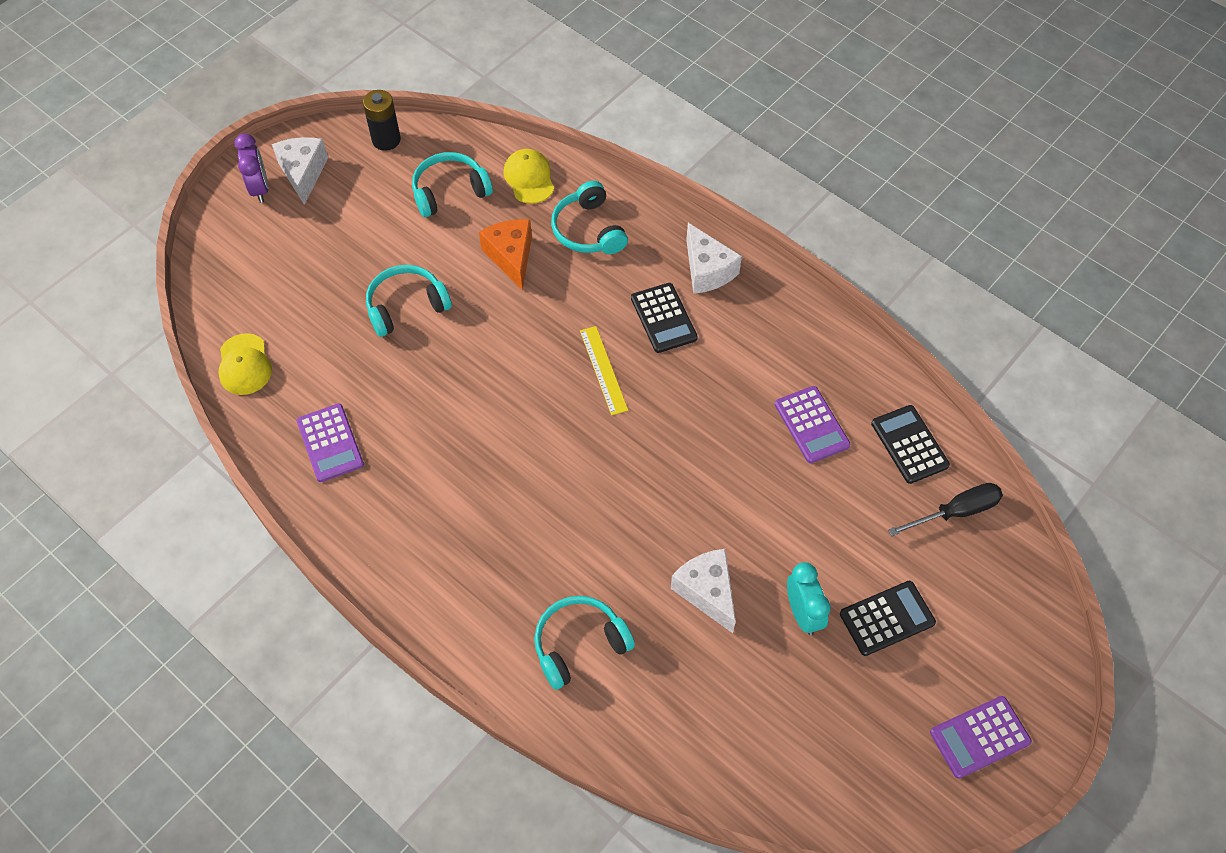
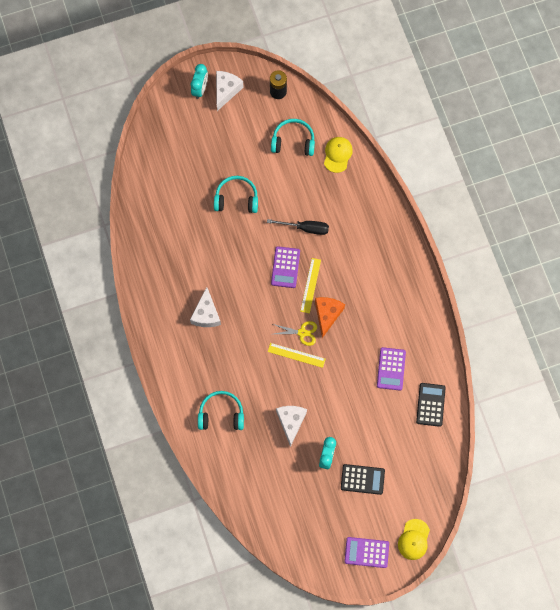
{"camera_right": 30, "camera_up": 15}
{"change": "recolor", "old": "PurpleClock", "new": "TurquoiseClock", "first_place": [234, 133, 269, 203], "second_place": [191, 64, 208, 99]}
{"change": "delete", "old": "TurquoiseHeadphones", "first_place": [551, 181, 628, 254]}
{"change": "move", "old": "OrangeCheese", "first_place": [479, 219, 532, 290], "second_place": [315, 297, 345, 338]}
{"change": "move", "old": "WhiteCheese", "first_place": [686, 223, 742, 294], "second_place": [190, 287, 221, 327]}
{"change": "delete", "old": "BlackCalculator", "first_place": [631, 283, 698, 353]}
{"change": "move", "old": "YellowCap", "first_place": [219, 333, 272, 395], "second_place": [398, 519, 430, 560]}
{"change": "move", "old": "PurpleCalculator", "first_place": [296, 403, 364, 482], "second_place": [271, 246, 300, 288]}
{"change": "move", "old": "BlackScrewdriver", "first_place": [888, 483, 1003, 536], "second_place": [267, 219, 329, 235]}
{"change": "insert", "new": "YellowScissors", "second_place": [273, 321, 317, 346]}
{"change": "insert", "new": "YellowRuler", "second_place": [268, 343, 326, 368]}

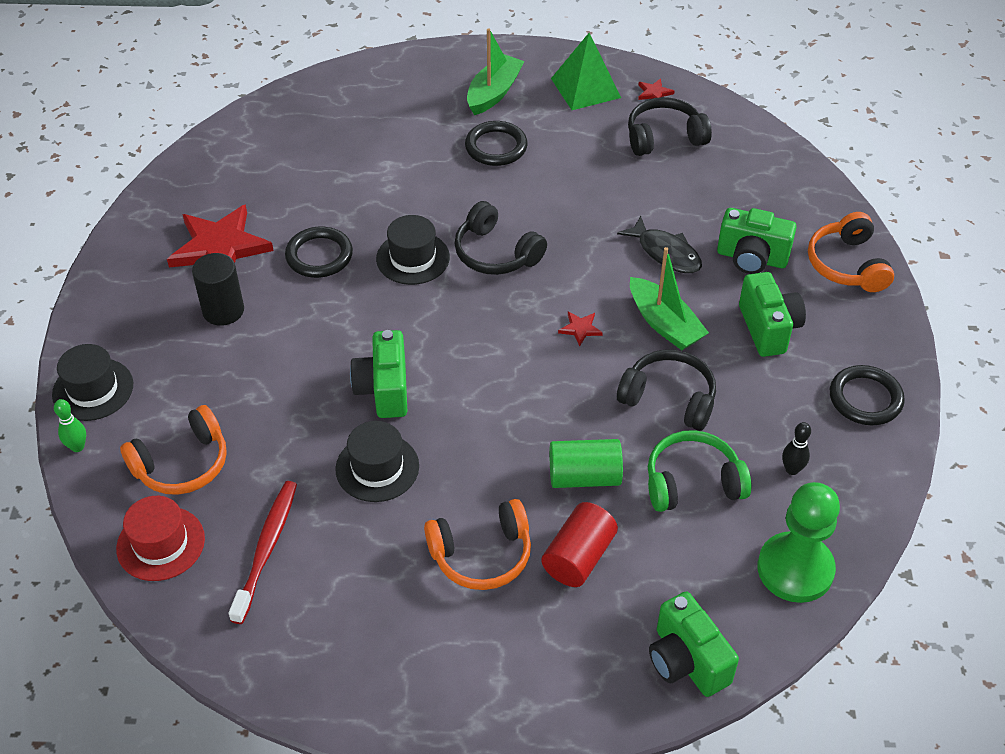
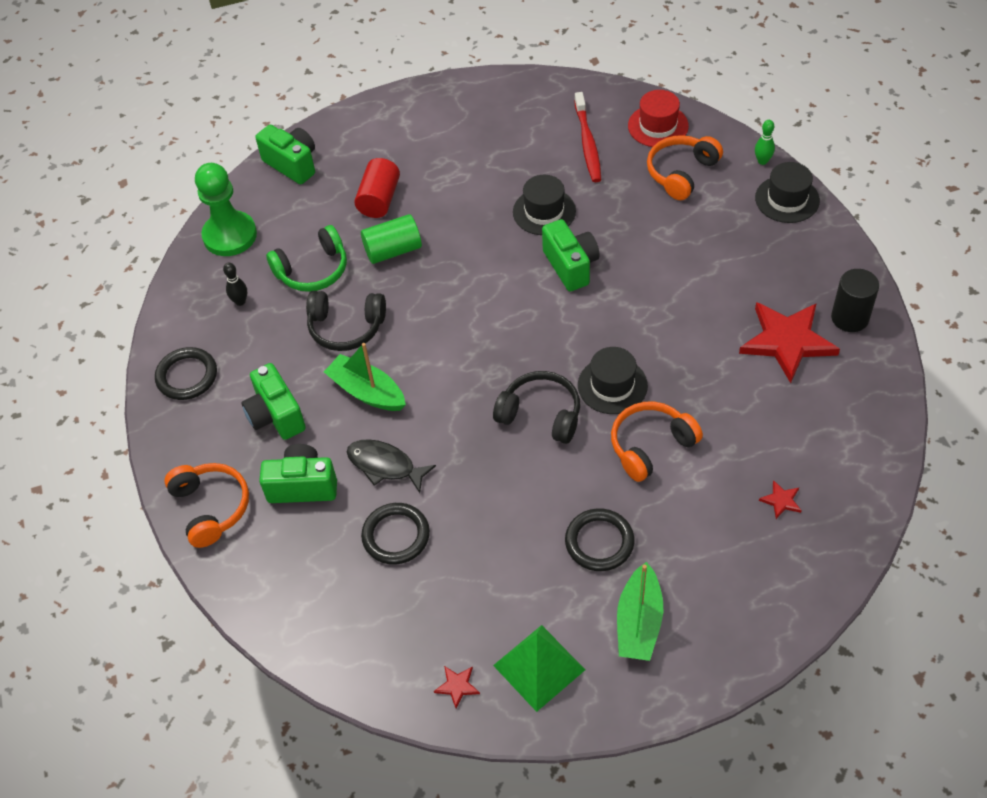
{"camera_right": 165, "camera_up": 5}
{"change": "delete", "old": "BlackHeadphones", "first_place": [628, 97, 712, 156]}
{"change": "move", "old": "BlackRing", "first_place": [285, 227, 353, 278], "second_place": [361, 503, 430, 565]}
{"change": "move", "old": "BlackCylinder", "first_place": [192, 253, 244, 326], "second_place": [831, 269, 879, 332]}
{"change": "move", "old": "RedStar", "first_place": [558, 312, 603, 346], "second_place": [759, 480, 802, 519]}
{"change": "move", "old": "OrangeHeadphones", "first_place": [424, 499, 531, 590], "second_place": [611, 402, 703, 482]}

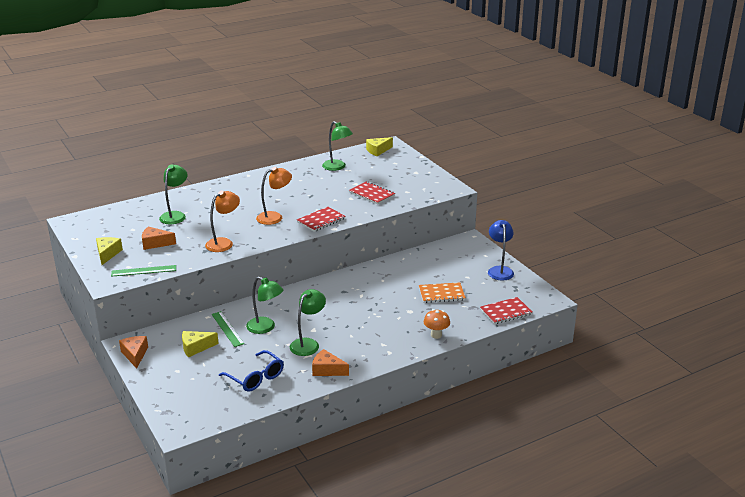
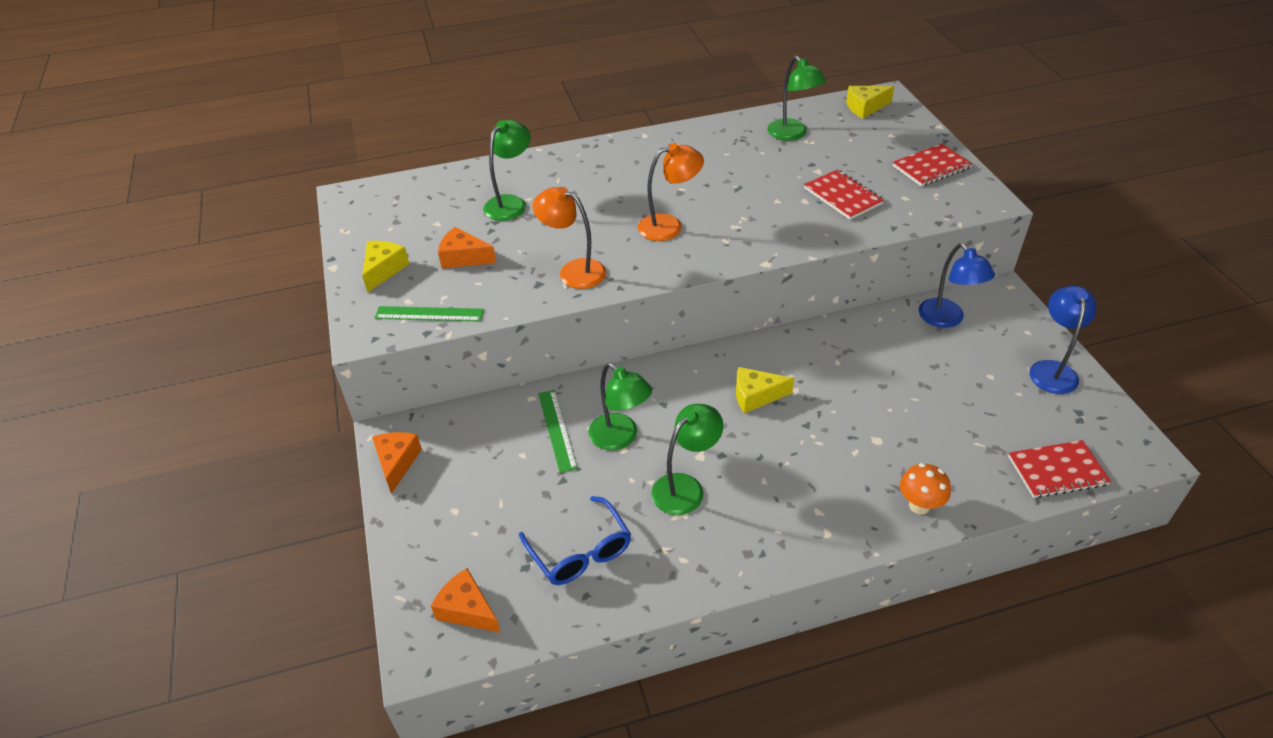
{"camera_right": 15, "camera_up": 15}
{"change": "rotate", "old": "OrangeLamp", "first_place": [205, 190, 240, 252], "second_place": [532, 187, 606, 289], "degrees": -120}
{"change": "move", "old": "RedNotebook", "first_place": [297, 207, 346, 232], "second_place": [893, 144, 972, 187]}
{"change": "delete", "old": "OrangeNotebook", "first_place": [419, 282, 466, 303]}
{"change": "move", "old": "YellowCheese", "first_place": [182, 331, 219, 357], "second_place": [736, 367, 794, 413]}
{"change": "move", "old": "OrangeCheese", "first_place": [312, 349, 349, 376], "second_place": [431, 568, 501, 633]}
{"change": "insert", "new": "BlueLamp", "second_place": [919, 243, 995, 328]}

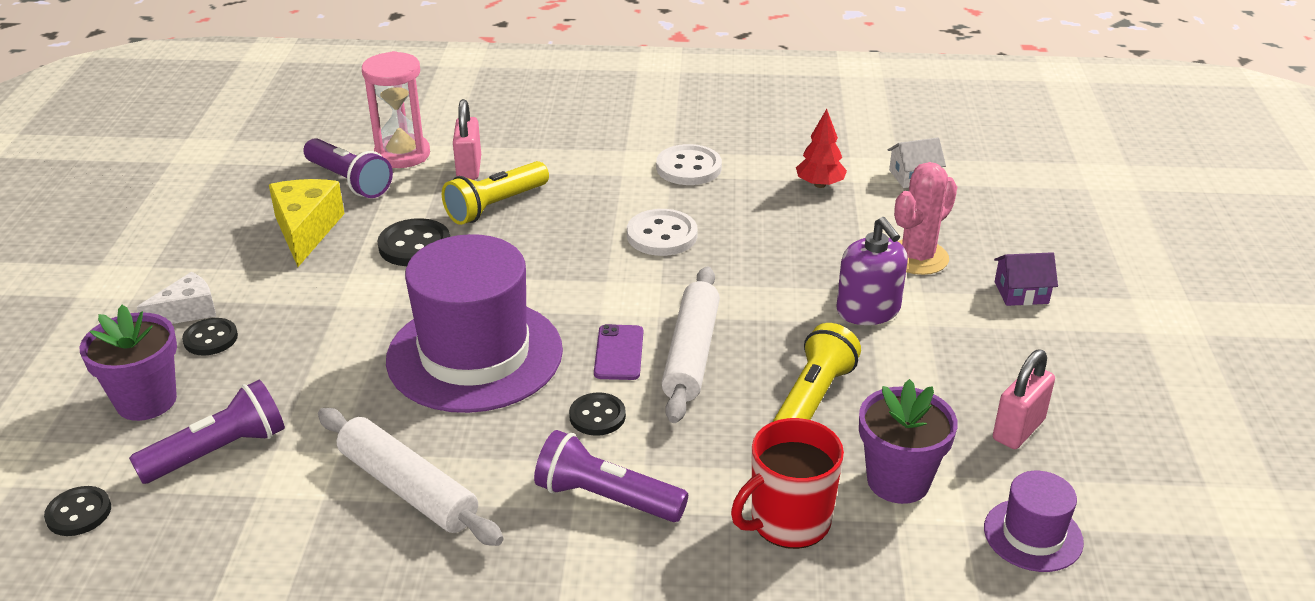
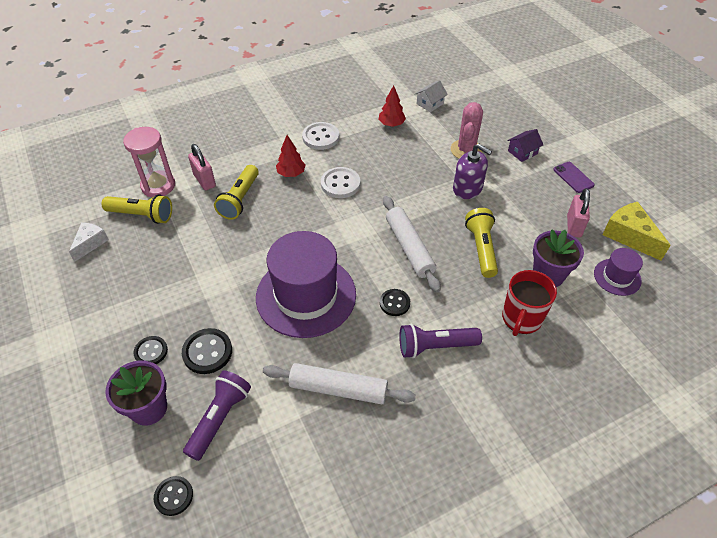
{"camera_right": -30, "camera_up": 15}
{"change": "recolor", "old": "PurpleFlashlight", "new": "YellowFlashlight", "first_place": [303, 138, 393, 198], "second_place": [102, 194, 172, 224]}
{"change": "move", "old": "YellowCheese", "first_place": [269, 179, 345, 267], "second_place": [602, 202, 671, 261]}
{"change": "move", "old": "BlackButton", "first_place": [377, 218, 450, 266], "second_place": [182, 328, 232, 374]}
{"change": "move", "old": "WhiteCheese", "first_place": [137, 272, 216, 324], "second_place": [69, 222, 109, 262]}
{"change": "move", "old": "PurplePhone", "first_place": [594, 324, 643, 380], "second_place": [553, 162, 595, 193]}
{"change": "insert", "new": "RedTree", "second_place": [276, 135, 305, 177]}

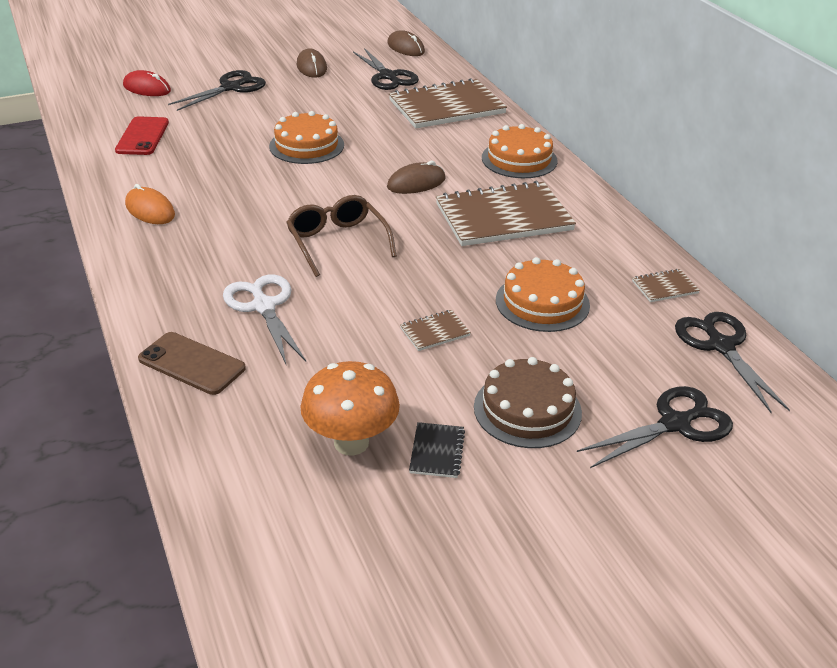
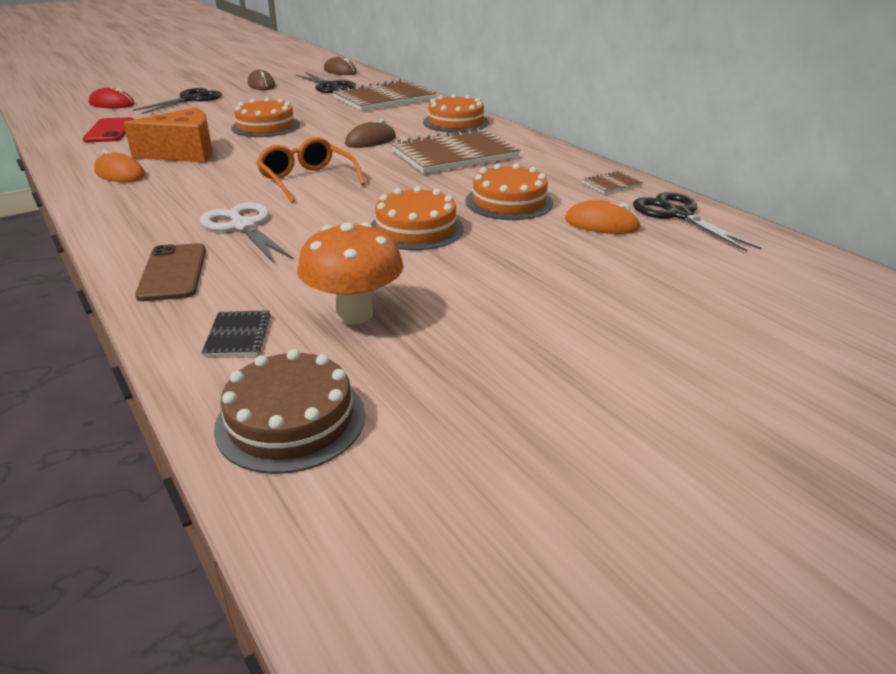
{"camera_right": -10, "camera_up": -5}
{"change": "recolor", "old": "BrownGlasses", "new": "OrangeGlasses", "first_place": [286, 195, 397, 277], "second_place": [256, 137, 365, 203]}
{"change": "replace", "old": "BrownNotebook", "new": "OrangeCake", "first_place": [400, 310, 471, 351], "second_place": [371, 186, 464, 250]}
{"change": "rotate", "old": "BrownPhone", "first_place": [138, 332, 246, 395], "second_place": [135, 243, 206, 301], "degrees": 60}
{"change": "move", "old": "BrownCake", "first_place": [474, 357, 582, 448], "second_place": [214, 349, 365, 474]}
{"change": "delete", "old": "BlackScissors", "first_place": [577, 386, 733, 468]}
{"change": "move", "old": "BlackNotebook", "first_place": [409, 422, 465, 478], "second_place": [202, 310, 271, 357]}
{"change": "insert", "new": "OrangeCheese", "second_place": [123, 107, 213, 163]}
{"change": "insert", "new": "OrangeMouse", "second_place": [565, 200, 641, 234]}

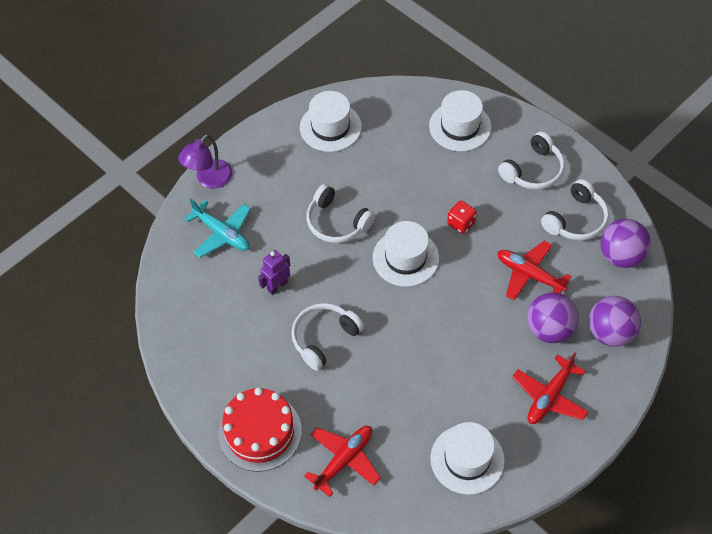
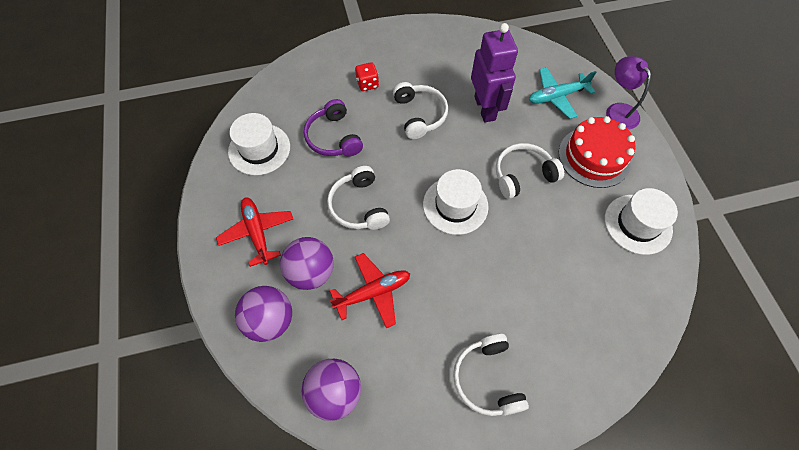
{"camera_right": 120, "camera_up": 5}
{"change": "delete", "old": "WhiteHat", "first_place": [429, 90, 492, 152]}
{"change": "move", "old": "WhiteHeadphones", "first_place": [541, 179, 609, 240], "second_place": [327, 166, 390, 230]}
{"change": "move", "old": "RedDice", "first_place": [447, 200, 477, 234], "second_place": [355, 62, 379, 91]}
{"change": "resize", "old": "PurpleRobot", "first_place": [258, 250, 290, 295], "second_place": [471, 23, 518, 122], "factor": 1.86}
{"change": "move", "old": "RedCake", "first_place": [218, 387, 302, 472], "second_place": [559, 116, 636, 188]}
{"change": "delete", "old": "RedPlane", "first_place": [304, 426, 381, 497]}
{"change": "insert", "new": "PurpleHeadphones", "second_place": [304, 99, 363, 157]}

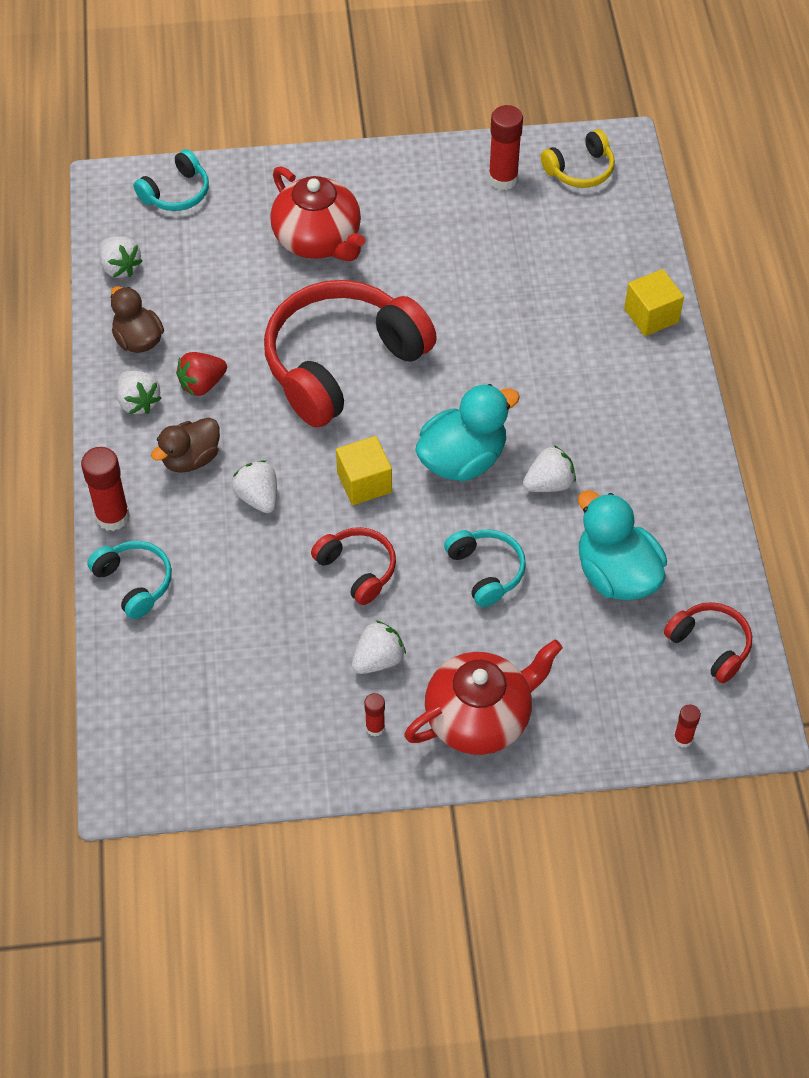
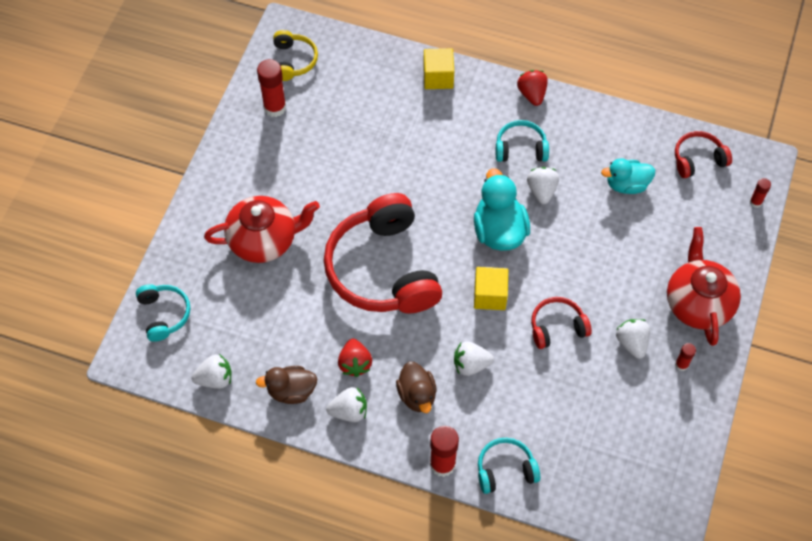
{"camera_right": -65, "camera_up": 5}
{"change": "resize", "old": "TurquoiseDuck", "first_place": [578, 490, 667, 600], "second_place": [601, 158, 655, 194], "factor": 0.66}
{"change": "move", "old": "TurquoiseHeadphones", "first_place": [444, 529, 526, 607], "second_place": [496, 120, 549, 162]}
{"change": "insert", "new": "RedStrawberry", "second_place": [517, 70, 548, 106]}

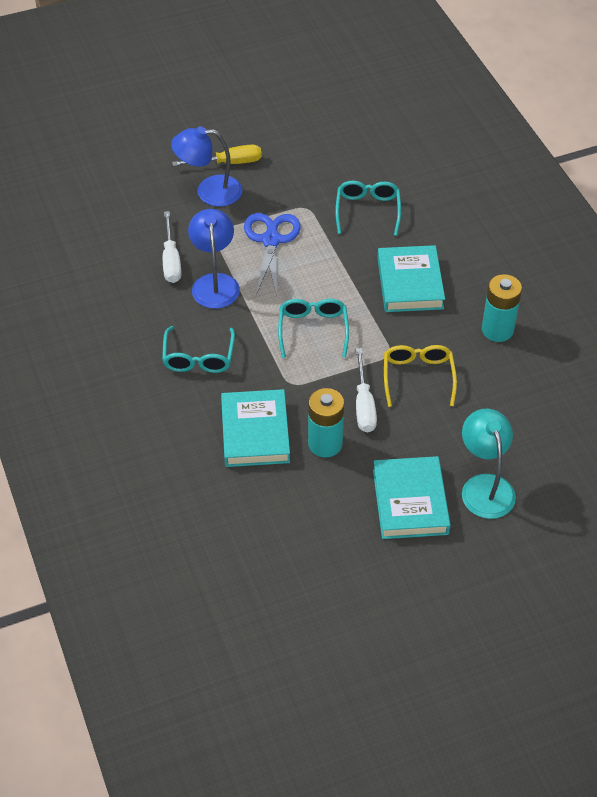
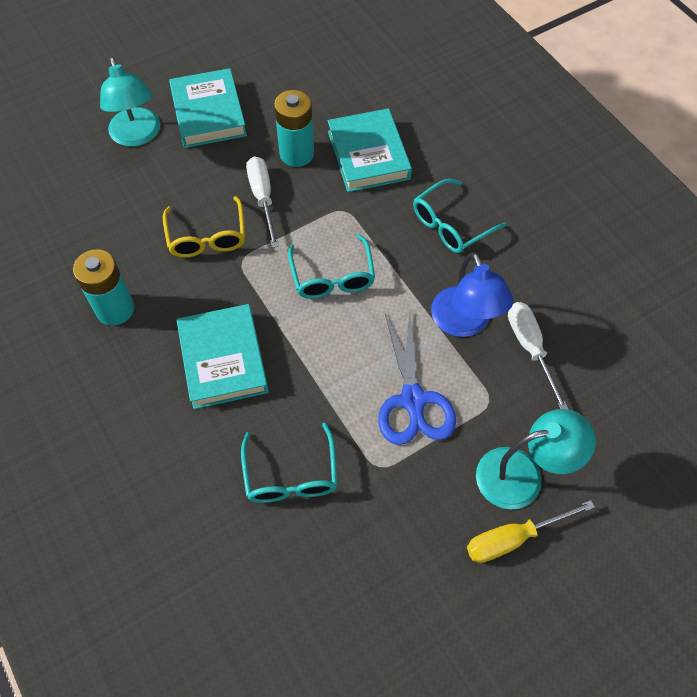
{"camera_right": 170, "camera_up": 10}
{"change": "recolor", "old": "BlueLamp", "new": "TurquoiseLamp", "first_place": [171, 126, 243, 207], "second_place": [476, 409, 596, 510]}
{"change": "rotate", "old": "TurquoiseGlasses", "first_place": [162, 326, 235, 373], "second_place": [413, 179, 507, 253], "degrees": -120}

